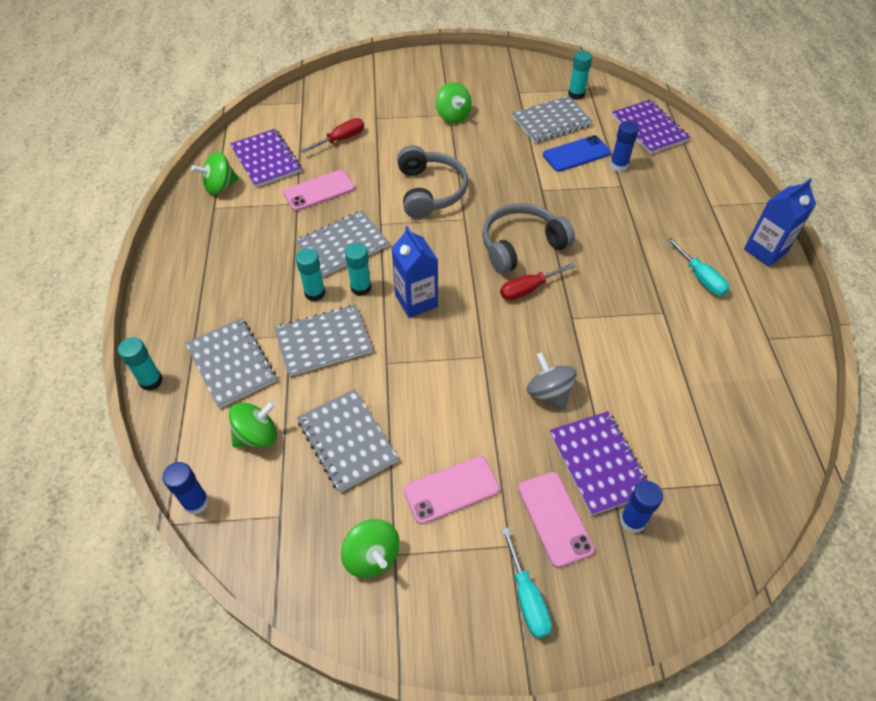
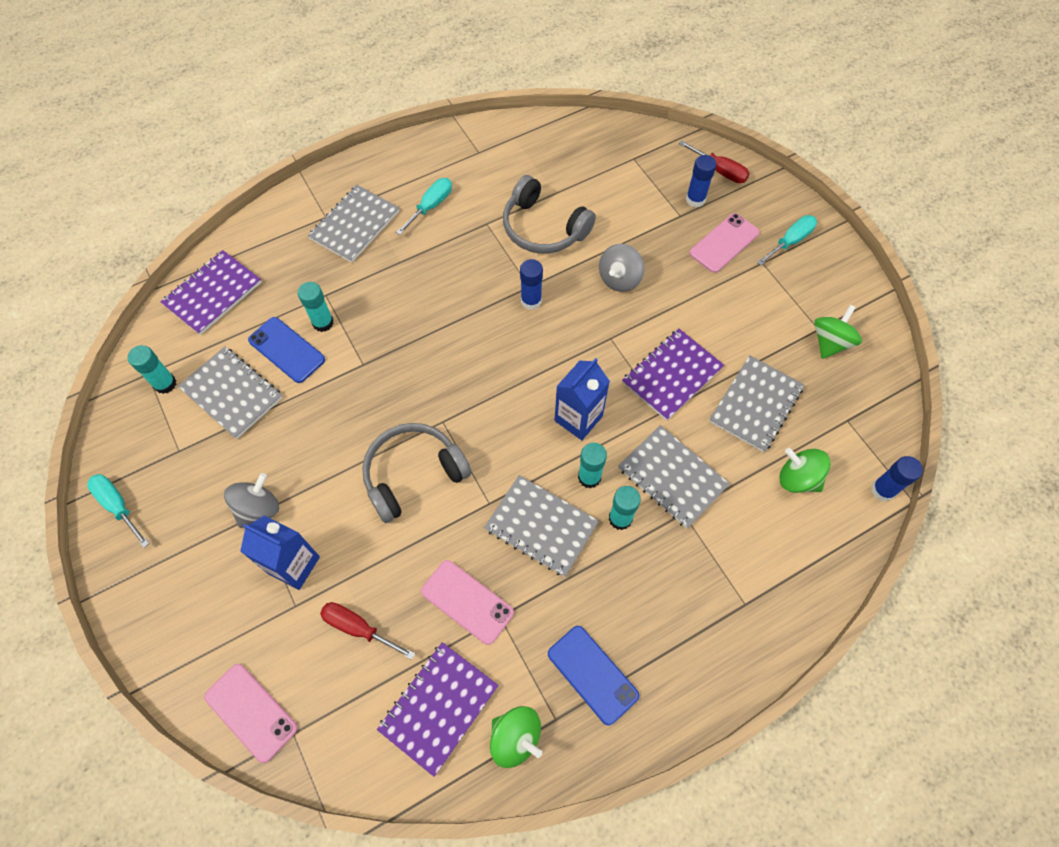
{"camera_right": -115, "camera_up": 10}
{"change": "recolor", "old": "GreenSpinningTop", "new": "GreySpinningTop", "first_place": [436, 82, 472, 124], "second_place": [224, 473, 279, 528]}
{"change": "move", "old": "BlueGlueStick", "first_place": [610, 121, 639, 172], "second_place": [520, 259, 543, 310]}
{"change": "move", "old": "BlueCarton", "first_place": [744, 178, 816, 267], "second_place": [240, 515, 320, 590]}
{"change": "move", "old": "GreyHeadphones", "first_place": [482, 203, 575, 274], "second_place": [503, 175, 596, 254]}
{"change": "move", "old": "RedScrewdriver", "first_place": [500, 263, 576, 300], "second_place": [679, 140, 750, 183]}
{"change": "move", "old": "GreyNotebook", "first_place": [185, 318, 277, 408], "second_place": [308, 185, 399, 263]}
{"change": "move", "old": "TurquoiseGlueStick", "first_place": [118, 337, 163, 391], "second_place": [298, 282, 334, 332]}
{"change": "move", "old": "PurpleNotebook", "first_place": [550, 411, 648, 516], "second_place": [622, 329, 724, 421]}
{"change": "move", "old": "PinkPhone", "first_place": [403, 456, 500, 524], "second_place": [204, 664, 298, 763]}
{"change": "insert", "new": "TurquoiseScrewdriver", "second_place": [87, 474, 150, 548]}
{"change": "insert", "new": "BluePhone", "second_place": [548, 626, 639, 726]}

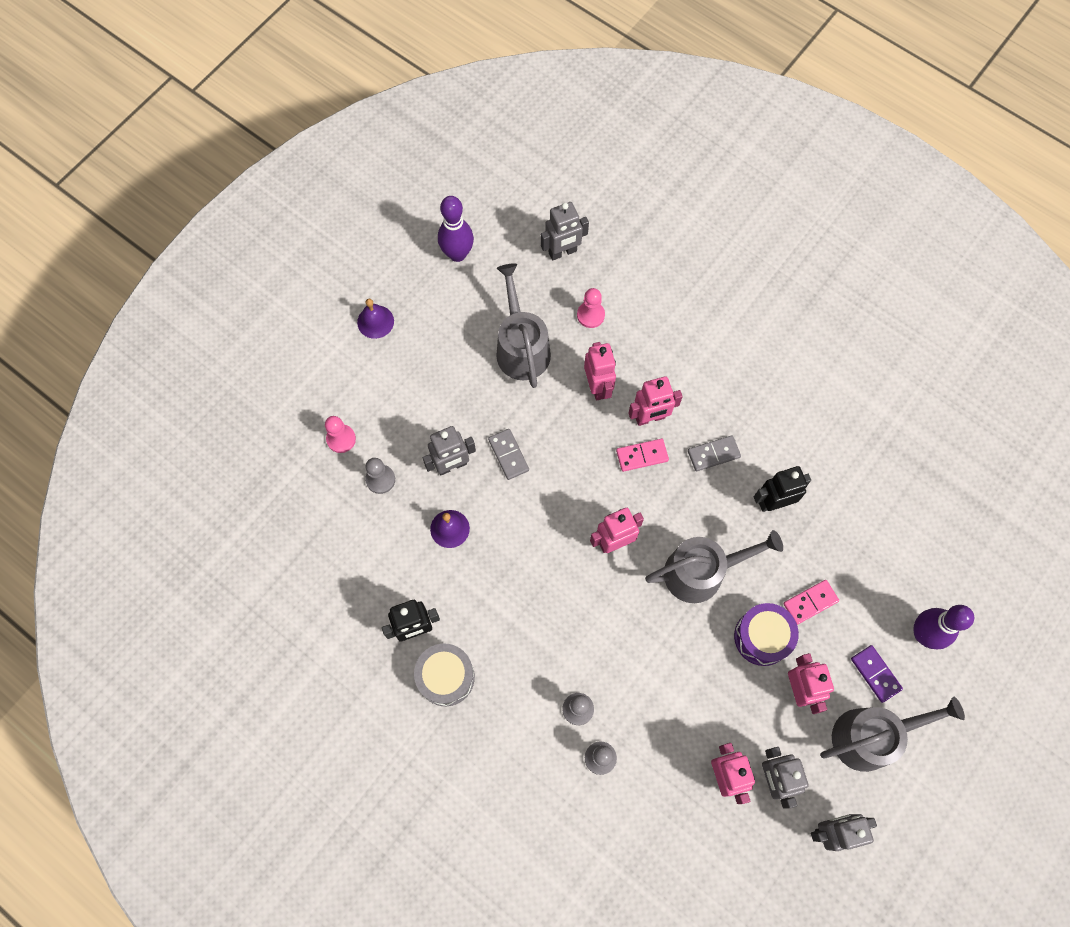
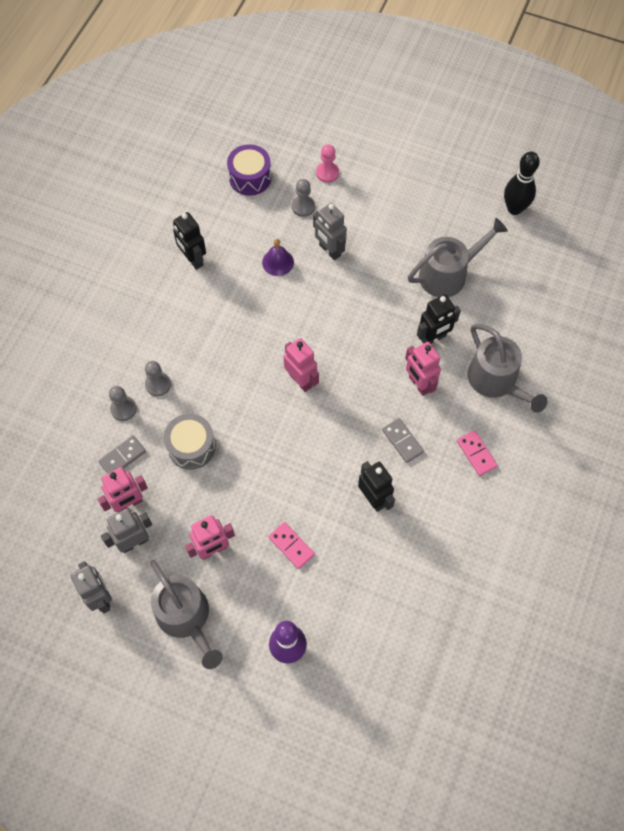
{"camera_right": 75, "camera_up": -5}
{"change": "recolor", "old": "PurpleBowlingPin", "new": "BlackBowlingPin", "first_place": [438, 196, 474, 262], "second_place": [504, 151, 540, 215]}
{"change": "delete", "old": "GreyRobot", "first_place": [541, 202, 589, 260]}
{"change": "delete", "old": "PinkPawn", "first_place": [577, 288, 605, 328]}
{"change": "delete", "old": "PurpleBell", "first_place": [357, 299, 394, 339]}
{"change": "recolor", "old": "PinkRobot", "new": "BlackRobot", "first_place": [584, 342, 616, 400], "second_place": [417, 294, 461, 344]}
{"change": "move", "old": "GreyDomino", "first_place": [488, 429, 529, 480], "second_place": [98, 435, 146, 474]}
{"change": "move", "old": "PinkDomino", "first_place": [616, 439, 669, 472], "second_place": [457, 430, 498, 476]}
{"change": "move", "old": "GreyWateringCan", "first_place": [645, 530, 783, 603], "second_place": [468, 324, 547, 413]}
{"change": "move", "old": "PurpleDrum", "first_place": [734, 603, 799, 666], "second_place": [227, 144, 271, 196]}
{"change": "move", "old": "GreyDrum", "first_place": [414, 644, 475, 706], "second_place": [164, 414, 216, 470]}
{"change": "delete", "old": "PurpleDomino", "first_place": [851, 645, 903, 703]}

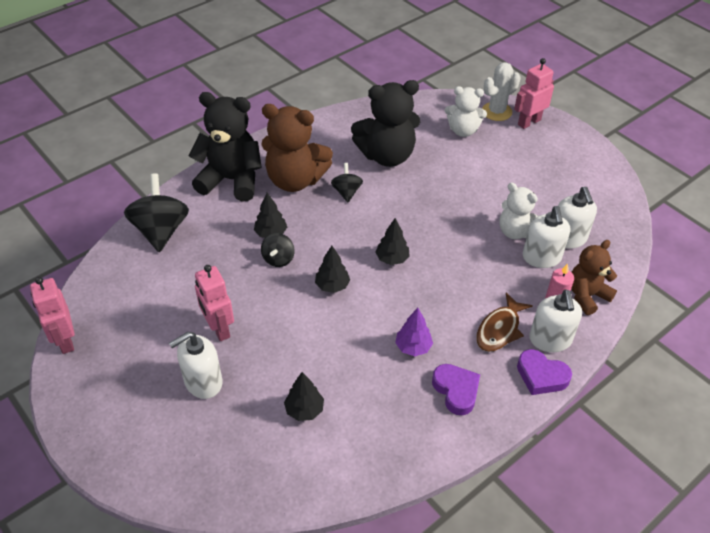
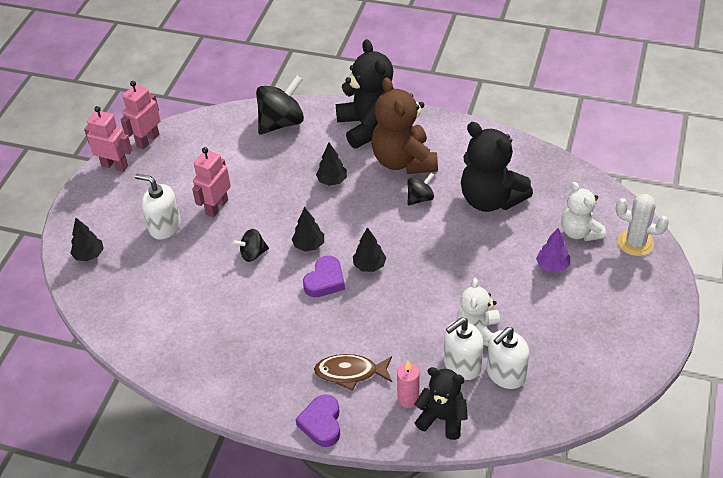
{"camera_right": 60, "camera_up": 0}
{"change": "move", "old": "PinkRobot", "first_place": [514, 58, 554, 129], "second_place": [84, 106, 132, 172]}
{"change": "move", "old": "BlackSpinningTop", "first_place": [261, 233, 295, 267], "second_place": [233, 229, 269, 262]}
{"change": "recolor", "old": "BrownTeddyBear", "new": "BlackTeddyBear", "first_place": [571, 240, 617, 315], "second_place": [415, 367, 468, 440]}
{"change": "delete", "old": "WhiteSoapDispenser", "first_place": [529, 289, 582, 352]}
{"change": "move", "old": "PurpleTree", "first_place": [395, 308, 433, 356], "second_place": [536, 228, 570, 273]}
{"change": "move", "old": "PurpleHeart", "first_place": [432, 364, 480, 415], "second_place": [303, 256, 345, 297]}
{"change": "move", "old": "BlackTree", "first_place": [284, 372, 324, 421], "second_place": [70, 218, 104, 261]}

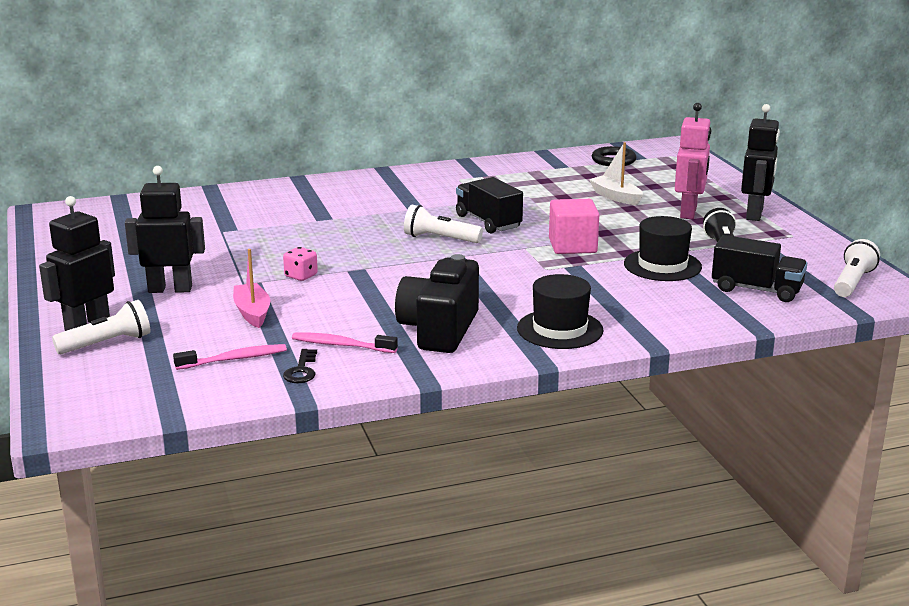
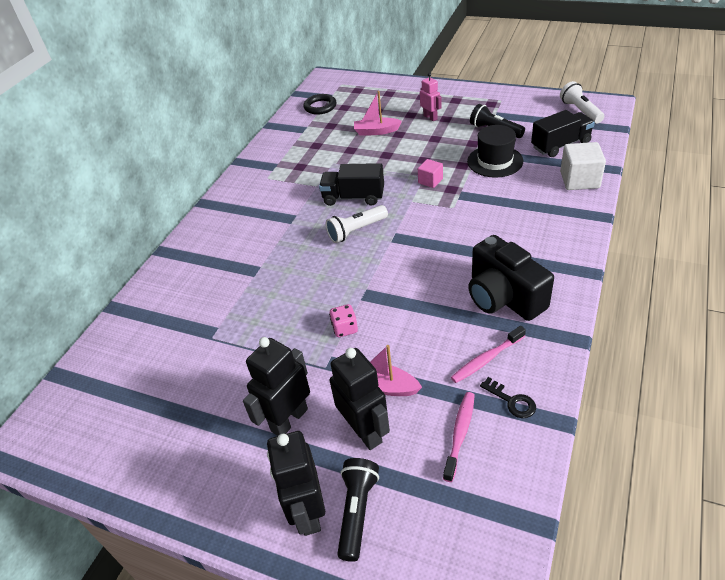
{"camera_right": -45, "camera_up": 20}
{"change": "resize", "old": "PinkRobot", "first_place": [675, 103, 711, 219], "second_place": [420, 73, 441, 121], "factor": 0.6}
{"change": "move", "old": "BlackRobot", "first_place": [741, 104, 780, 221], "second_place": [329, 348, 390, 450]}
{"change": "recolor", "old": "WhiteBoat", "new": "PinkBoat", "first_place": [589, 142, 643, 205], "second_place": [354, 91, 402, 136]}
{"change": "resize", "old": "PinkCube", "first_place": [549, 199, 599, 254], "second_place": [418, 159, 443, 188], "factor": 0.58}
{"change": "delete", "old": "BlackHat", "first_place": [517, 274, 604, 349]}
{"change": "recolor", "old": "WhiteFlashlight", "new": "BlackFlashlight", "first_place": [52, 300, 150, 354], "second_place": [337, 458, 379, 562]}
{"change": "insert", "new": "WhiteCube", "second_place": [560, 142, 606, 190]}

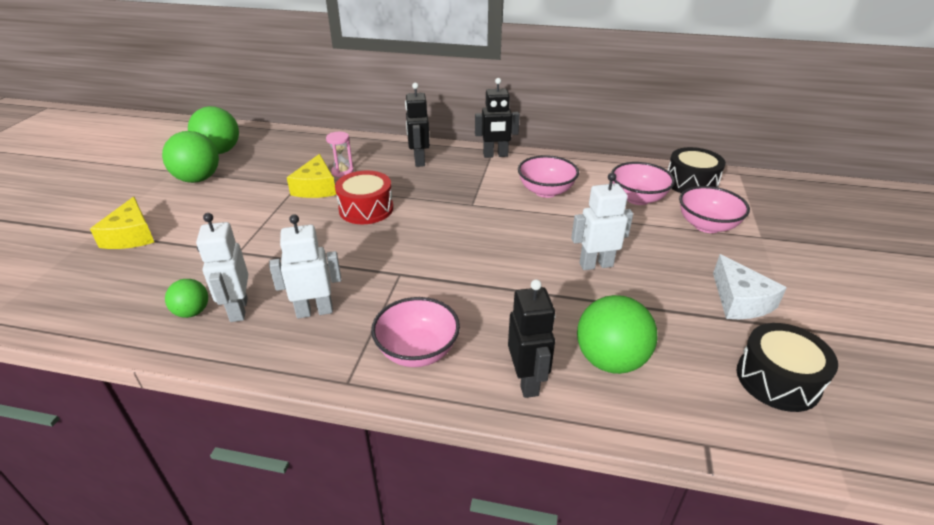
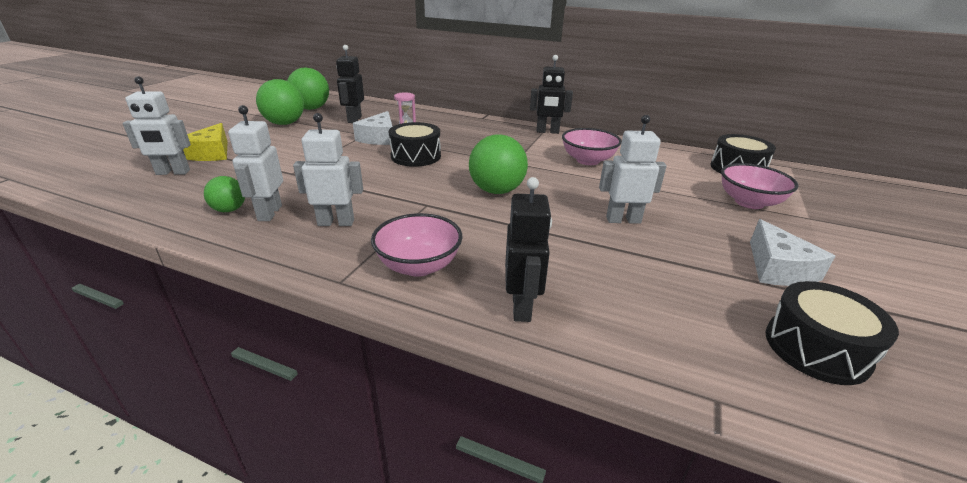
{"camera_right": 10, "camera_up": -5}
{"change": "move", "old": "BlackRobot", "first_place": [405, 83, 430, 167], "second_place": [336, 45, 364, 123]}
{"change": "recolor", "old": "YellowCheese", "new": "WhiteCheese", "first_place": [287, 154, 336, 198], "second_place": [353, 111, 393, 145]}
{"change": "delete", "old": "PinkBowl", "first_place": [611, 162, 675, 205]}
{"change": "recolor", "old": "RedDrum", "new": "BlackDrum", "first_place": [335, 170, 393, 224], "second_place": [388, 122, 441, 167]}
{"change": "move", "old": "GreenBall", "first_place": [577, 295, 658, 374], "second_place": [469, 134, 528, 194]}
{"change": "insert", "new": "WhiteRobot", "second_place": [123, 76, 191, 175]}

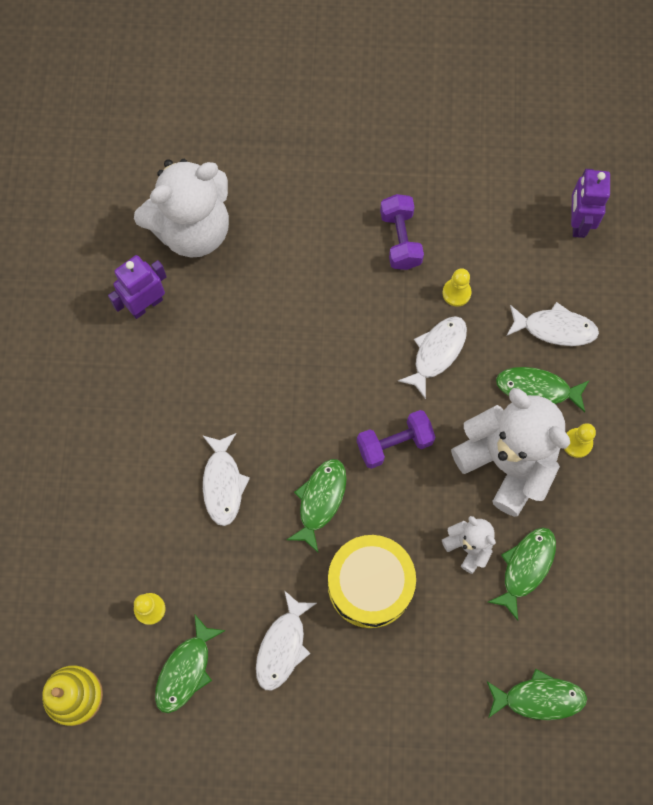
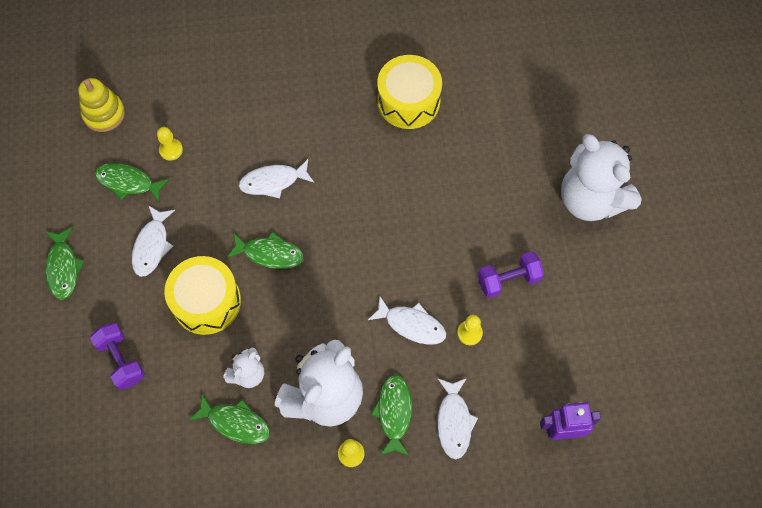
{"camera_right": 80, "camera_up": -5}
{"change": "move", "old": "WhiteTeddyBear", "first_place": [134, 159, 229, 257], "second_place": [561, 134, 642, 221]}
{"change": "replace", "old": "PurpleRobot", "new": "YellowDrum", "first_place": [108, 255, 167, 319], "second_place": [377, 55, 442, 129]}
{"change": "move", "old": "PurpleDumbbell", "first_place": [357, 410, 436, 469], "second_place": [90, 323, 145, 390]}
{"change": "rotate", "old": "WhiteFish", "first_place": [256, 590, 317, 691], "second_place": [132, 205, 175, 277], "degrees": -90}
{"change": "move", "old": "GreenFish", "first_place": [487, 669, 587, 720], "second_place": [45, 227, 85, 300]}

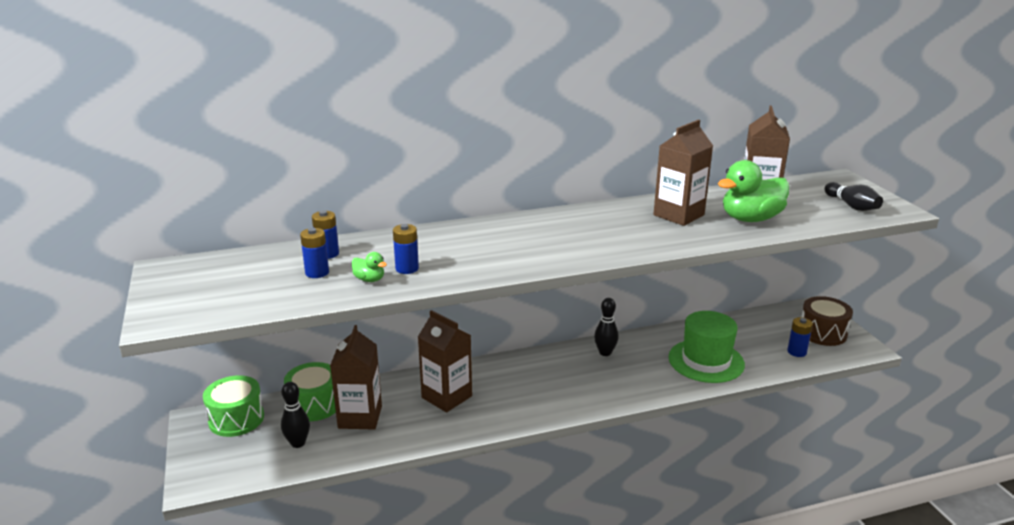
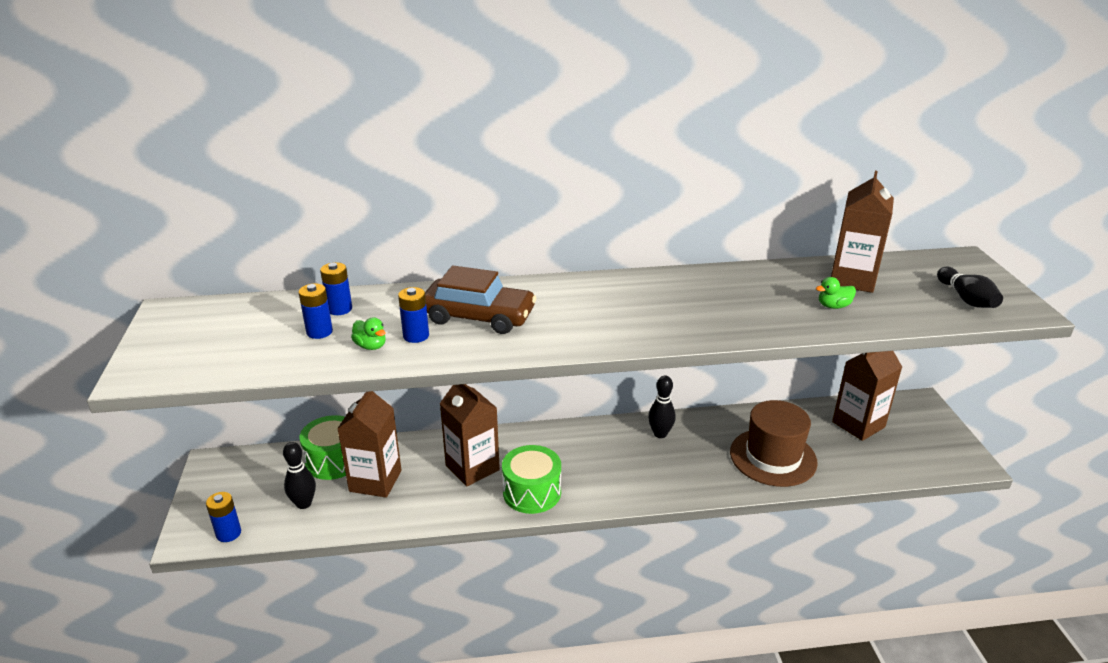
{"camera_right": 10, "camera_up": 5}
{"change": "move", "old": "BrownCarton", "first_place": [653, 120, 713, 226], "second_place": [832, 351, 902, 441]}
{"change": "resize", "old": "GreenDuck", "first_place": [718, 160, 789, 222], "second_place": [816, 277, 856, 309], "factor": 0.44}
{"change": "delete", "old": "BrownDrum", "first_place": [801, 296, 853, 346]}
{"change": "recolor", "old": "GreenHat", "new": "BrownHat", "first_place": [668, 311, 745, 383], "second_place": [730, 400, 818, 487]}
{"change": "move", "old": "BlueBattery", "first_place": [787, 317, 813, 357], "second_place": [206, 492, 241, 542]}
{"change": "move", "old": "GreenDrum", "first_place": [203, 375, 264, 437], "second_place": [502, 445, 561, 514]}
{"change": "insert", "new": "BrownCar", "second_place": [425, 266, 536, 334]}

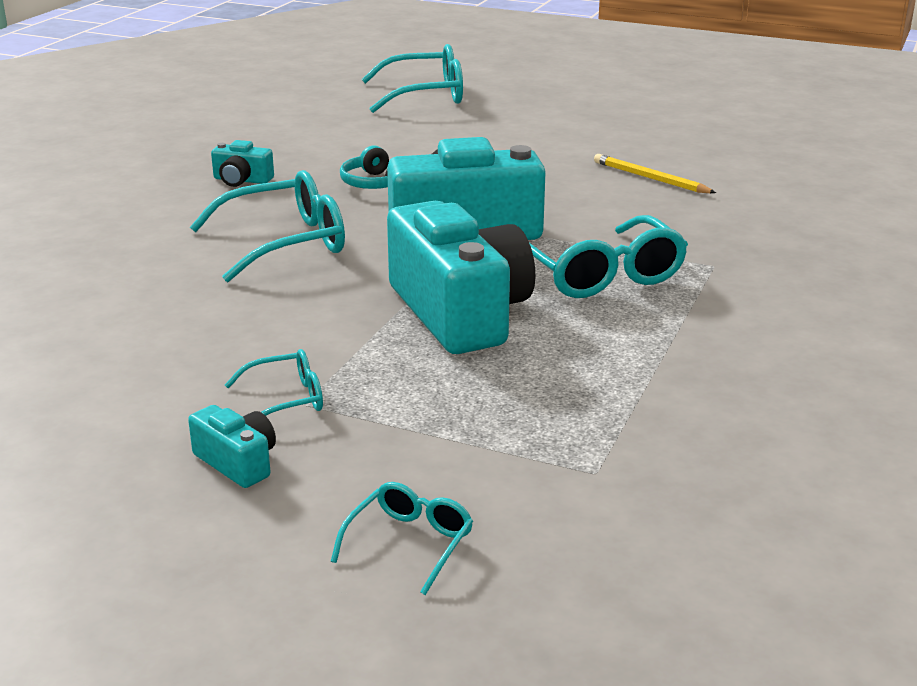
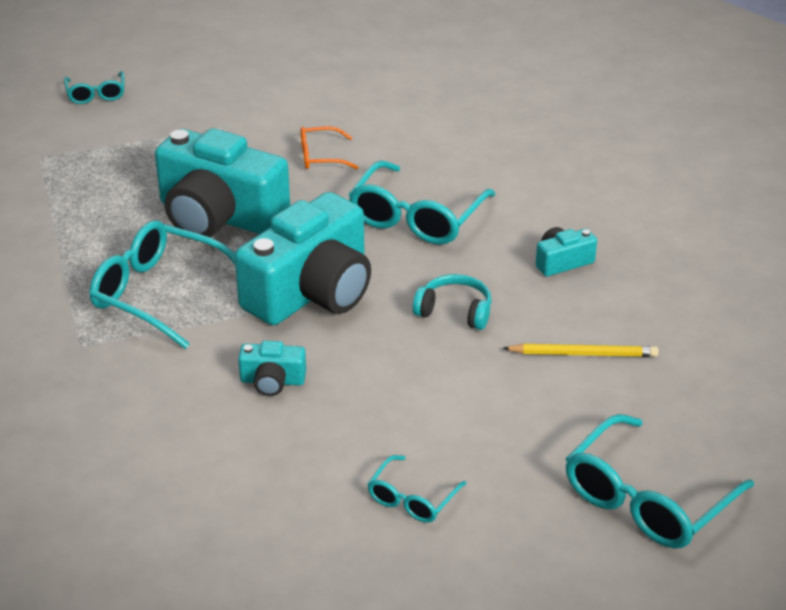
{"camera_right": 140, "camera_up": 10}
{"change": "move", "old": "YellowPencil", "first_place": [594, 154, 716, 193], "second_place": [502, 344, 659, 357]}
{"change": "move", "old": "TurquoiseGlasses", "first_place": [225, 349, 323, 416], "second_place": [367, 455, 467, 523]}
{"change": "move", "old": "TurquoiseCamera", "first_place": [188, 405, 276, 488], "second_place": [238, 341, 306, 396]}
{"change": "insert", "new": "OrangeGlasses", "second_place": [301, 126, 358, 169]}

